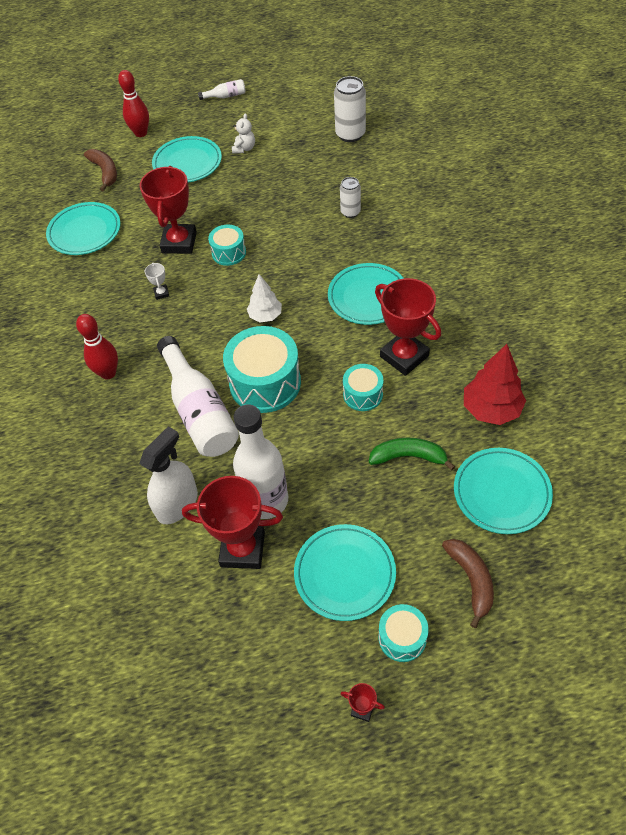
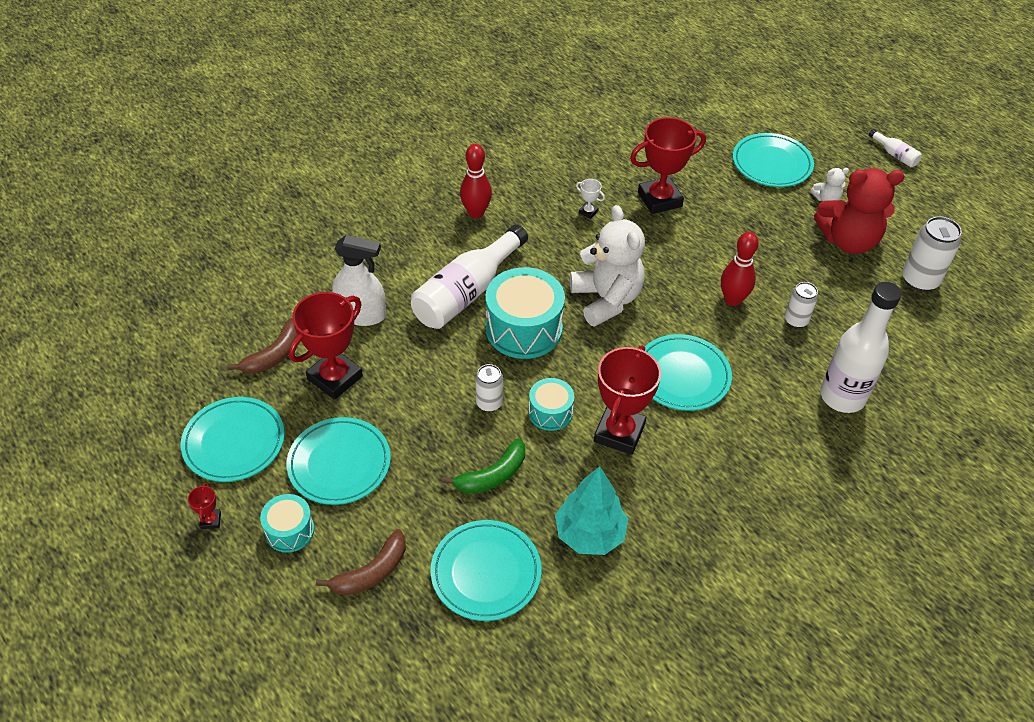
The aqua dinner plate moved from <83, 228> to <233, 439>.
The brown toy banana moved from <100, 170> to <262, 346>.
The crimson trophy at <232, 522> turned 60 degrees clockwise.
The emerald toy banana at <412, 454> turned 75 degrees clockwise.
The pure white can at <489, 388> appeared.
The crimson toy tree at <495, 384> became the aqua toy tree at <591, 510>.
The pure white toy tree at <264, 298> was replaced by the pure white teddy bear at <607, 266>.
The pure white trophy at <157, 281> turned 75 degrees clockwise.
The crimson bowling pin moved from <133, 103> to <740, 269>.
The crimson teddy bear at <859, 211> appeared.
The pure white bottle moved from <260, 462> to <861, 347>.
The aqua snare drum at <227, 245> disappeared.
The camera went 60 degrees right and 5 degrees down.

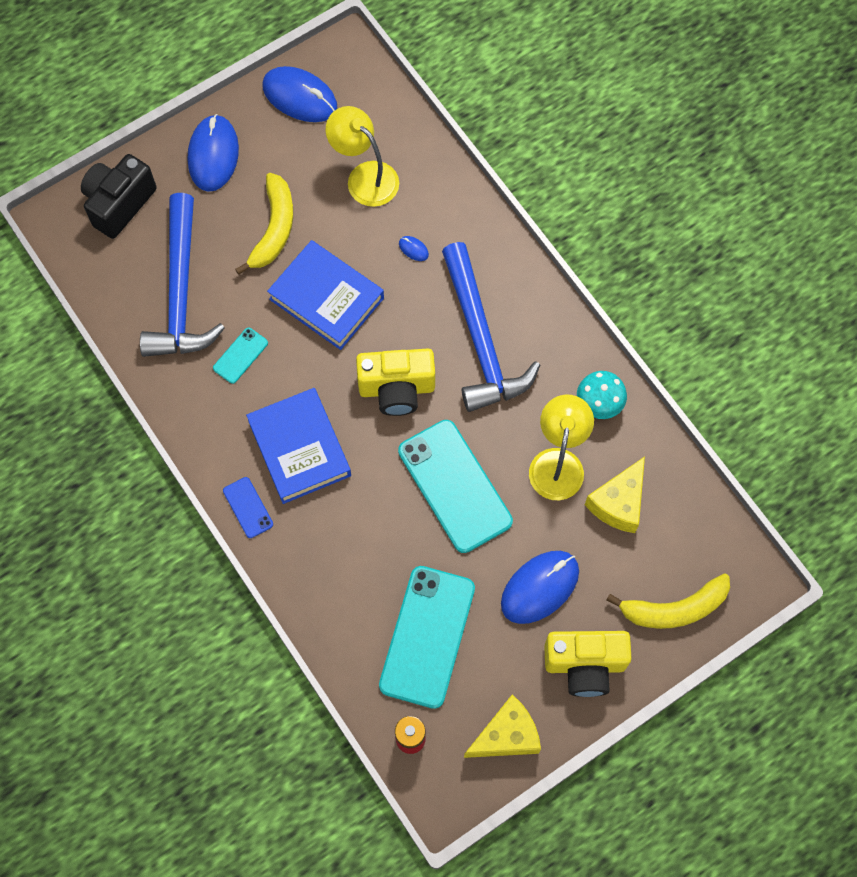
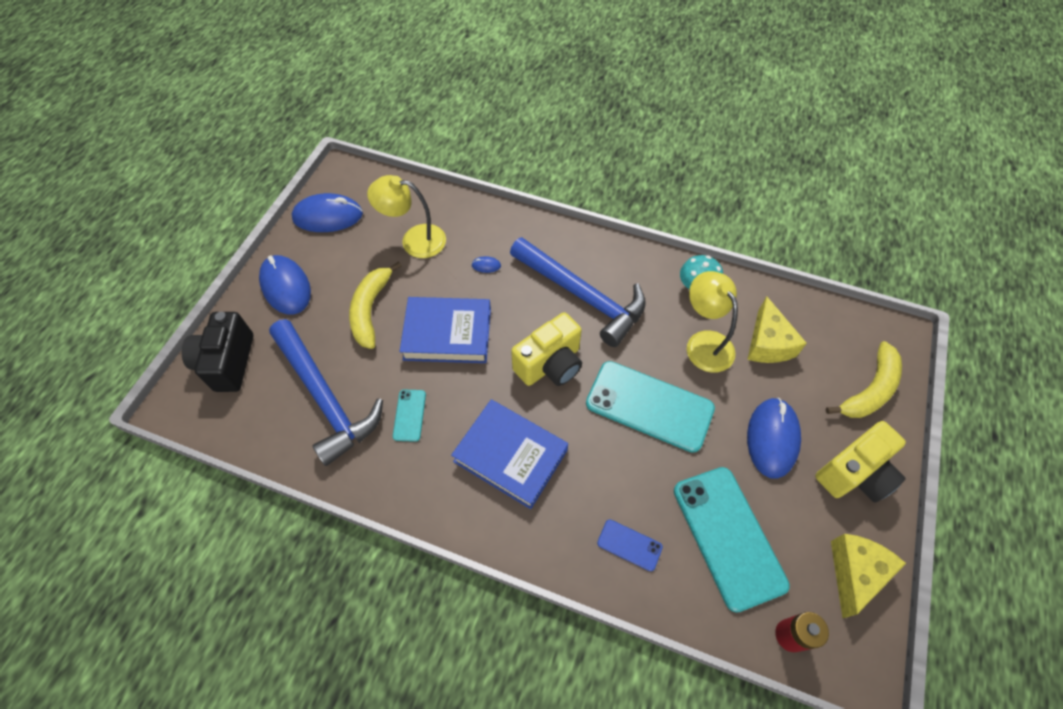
The yellow toy banana at <264, 224> turned 150 degrees counterclockwise.
The cobalt smartphone moved from <248, 507> to <630, 545>.
The camera went 35 degrees left and 10 degrees down.

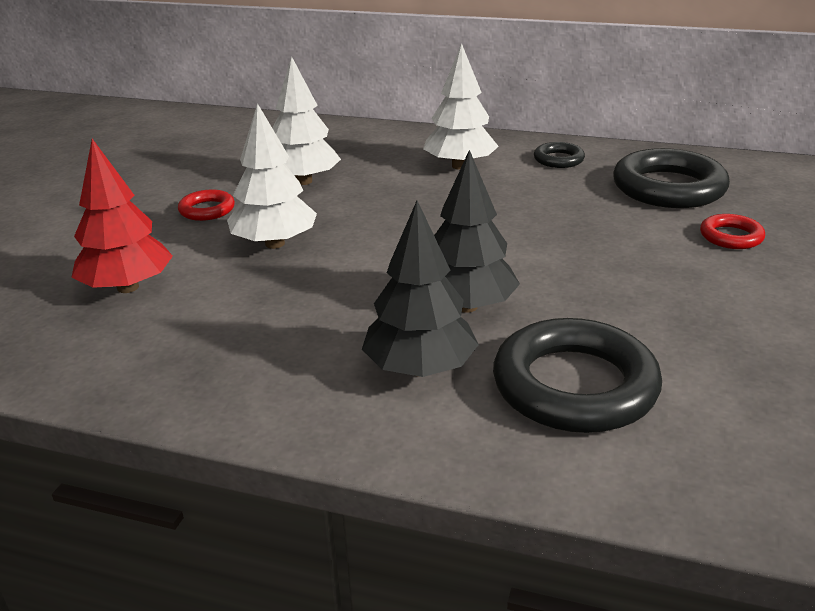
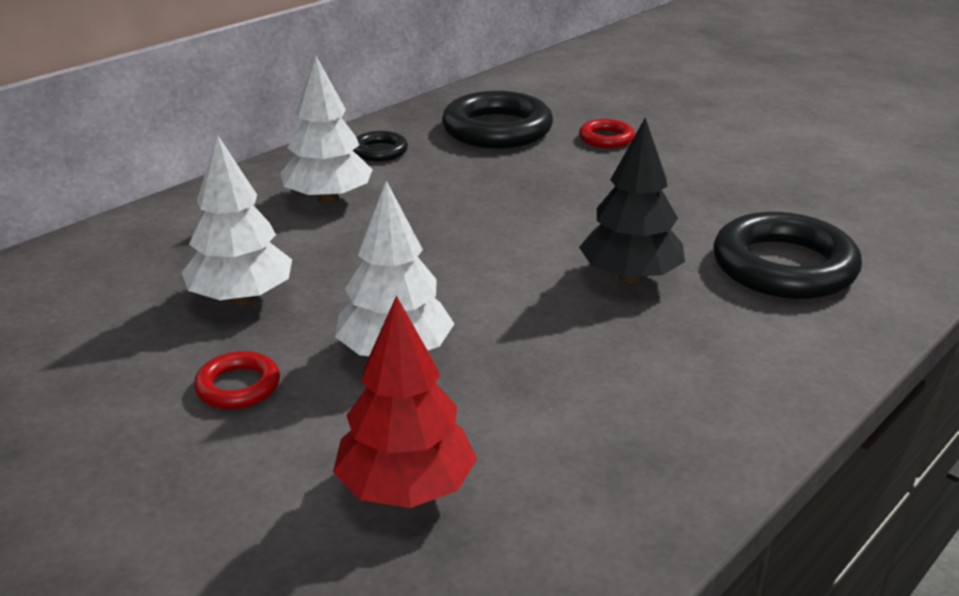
The ebony toy tree at <420, 289> disappeared.
The camera went 65 degrees left and 0 degrees up.

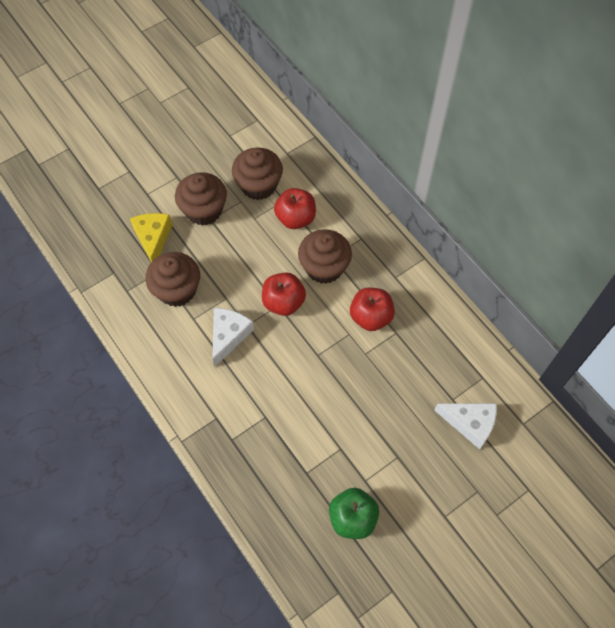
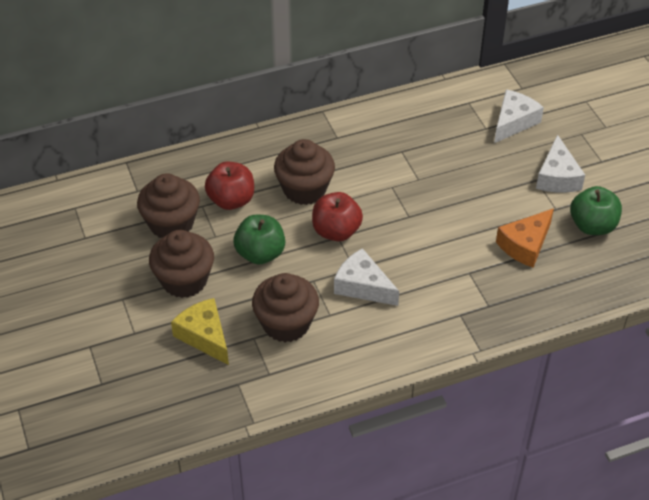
The yellow cheese wedge at <151, 237> turned 45 degrees clockwise.
The emerald apple fruit at <259, 240> appeared.
The orange cheese wedge at <525, 238> appeared.
The pure white cheese wedge at <560, 163> appeared.
The crimson apple fruit at <372, 309> disappeared.
The camera went 75 degrees left and 15 degrees down.

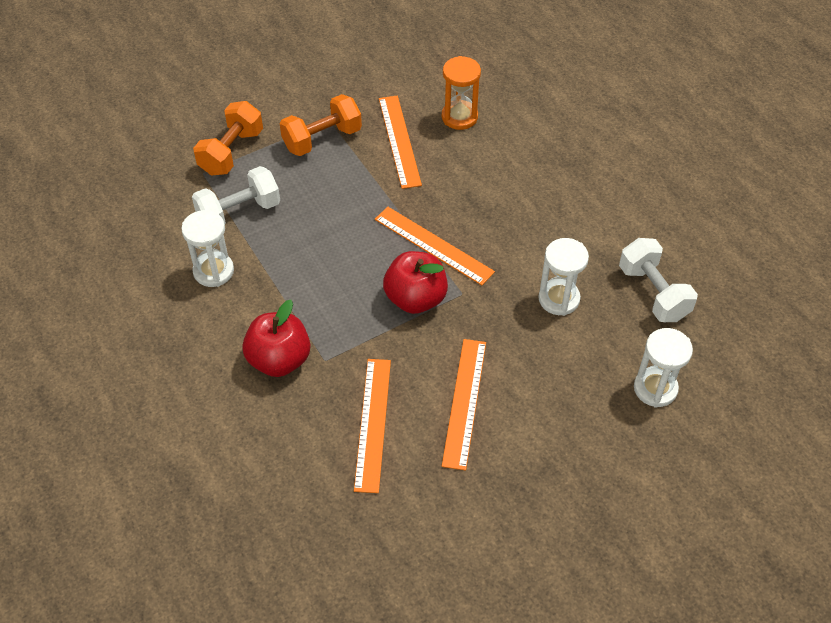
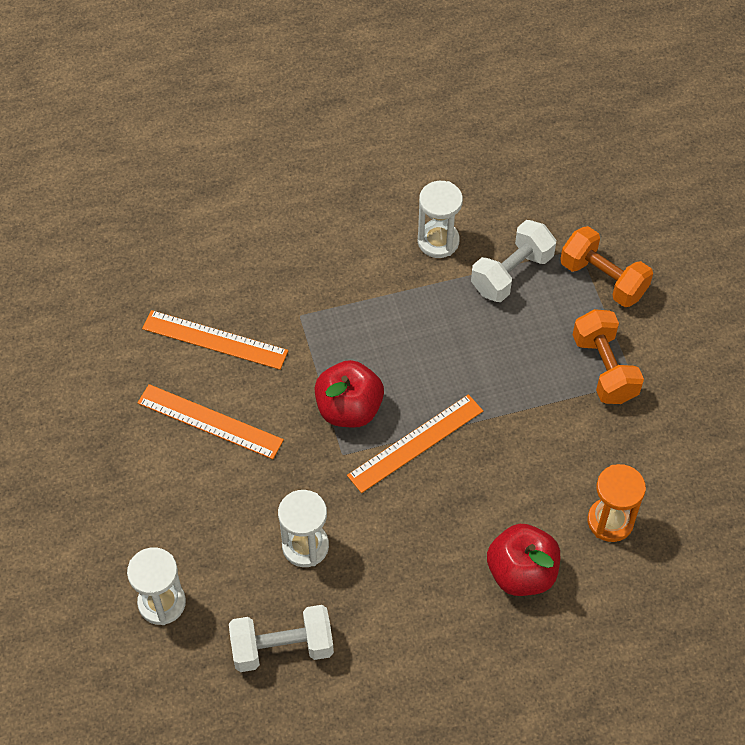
The pure white free weight at <236, 195> turned 60 degrees clockwise.
The crimson apple fruit moved from <276, 338> to <523, 560>.
The orange ruler at <400, 142> disappeared.
The camera went 105 degrees right and 5 degrees up.

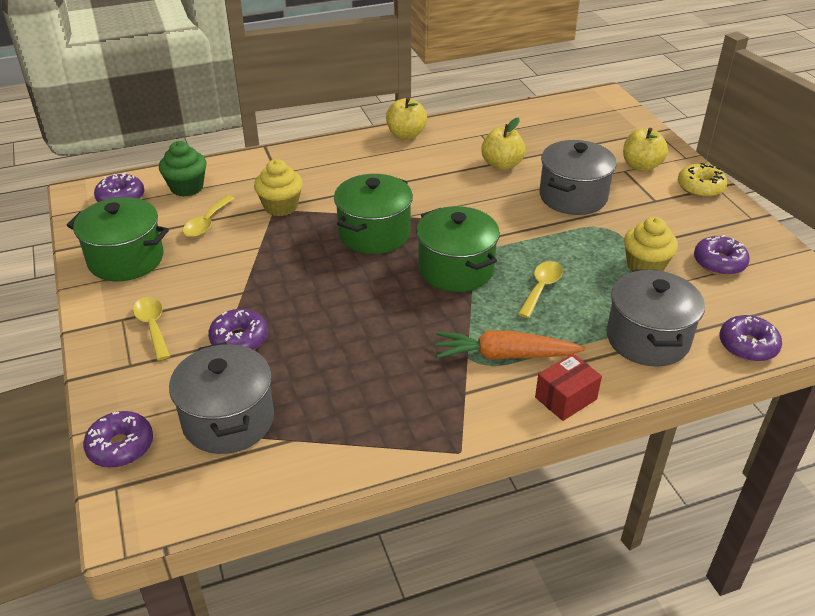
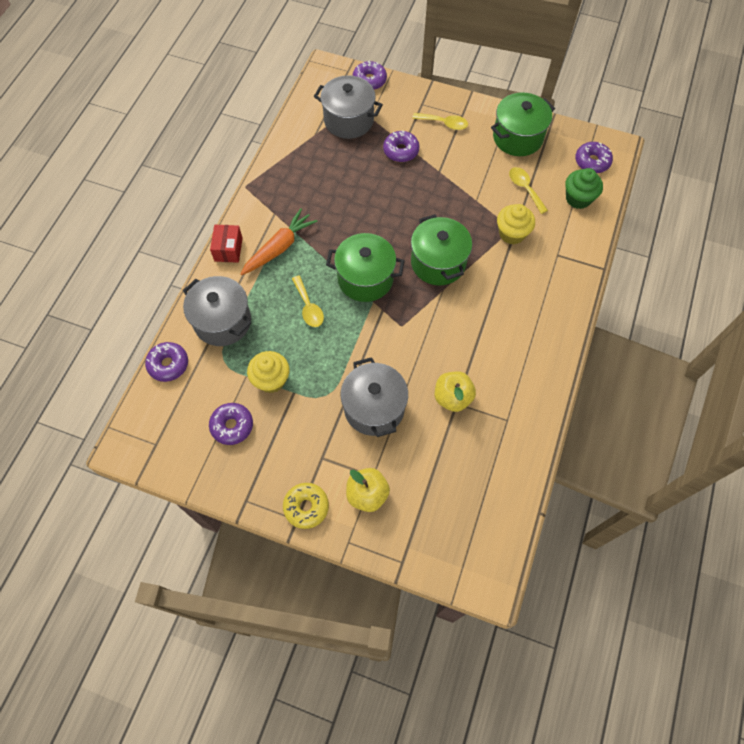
The yellow apple fruit at <406, 118> disappeared.
The camera went 130 degrees right and 25 degrees up.

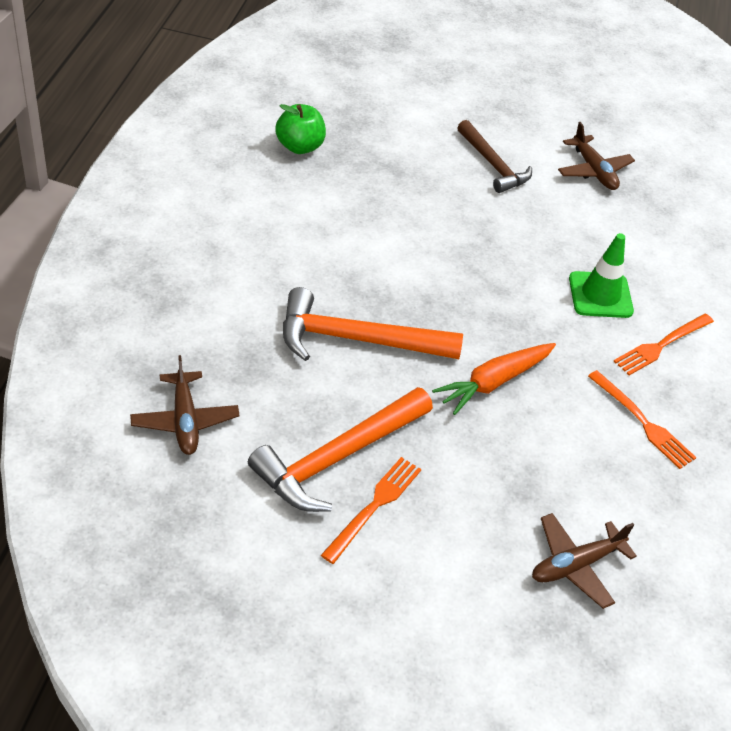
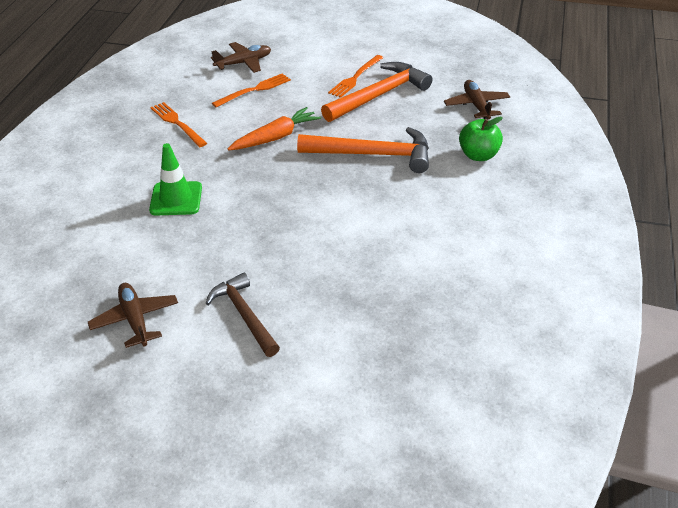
The orange table fork moved from <664, 344> to <251, 90>.
The emerald apple fruit moved from <300, 129> to <481, 139>.
The camera went 175 degrees left and 5 degrees down.

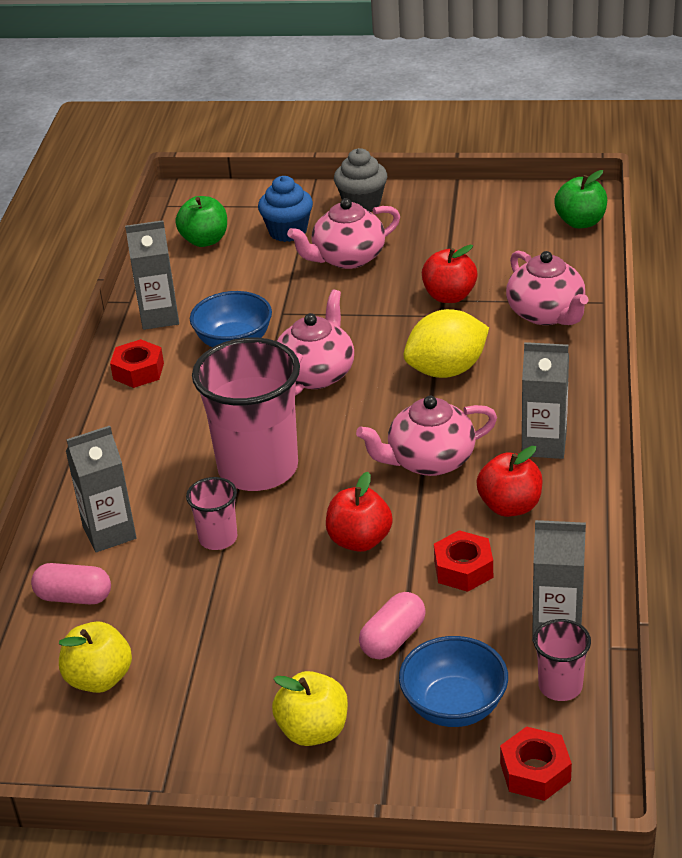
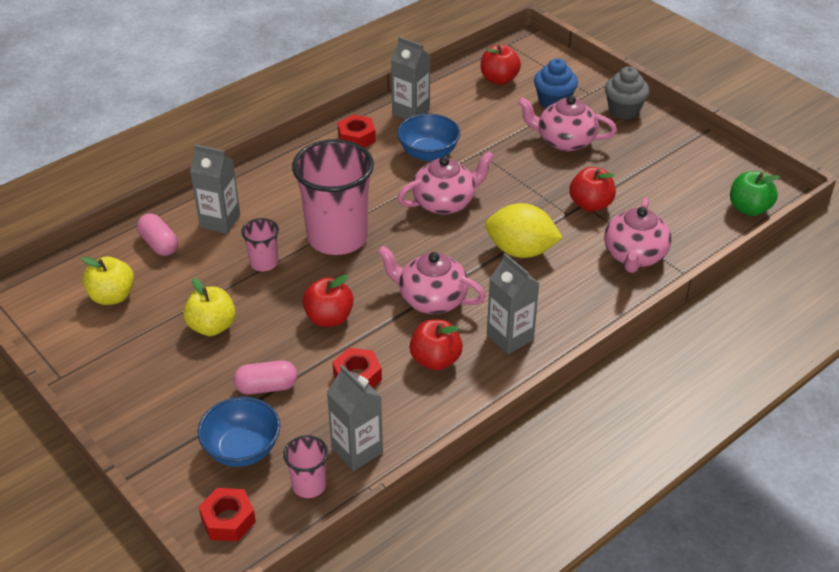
The yellow apple fruit moved from <310, 708> to <209, 307>.
The emerald apple fruit at <201, 221> became the crimson apple fruit at <501, 65>.
The camera went 40 degrees right and 5 degrees up.

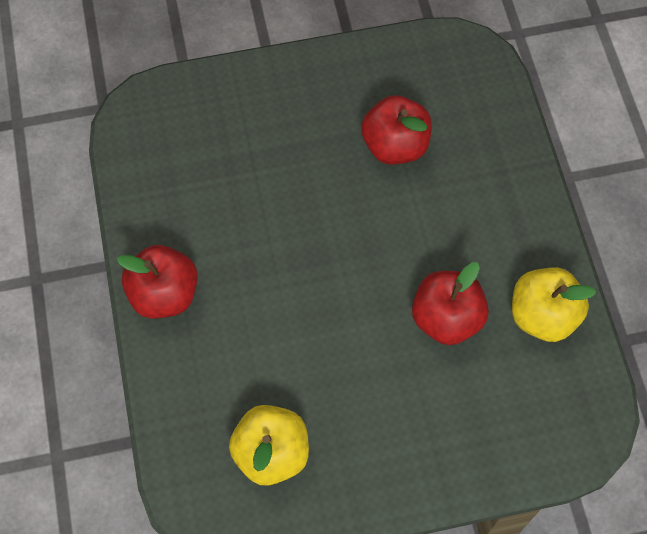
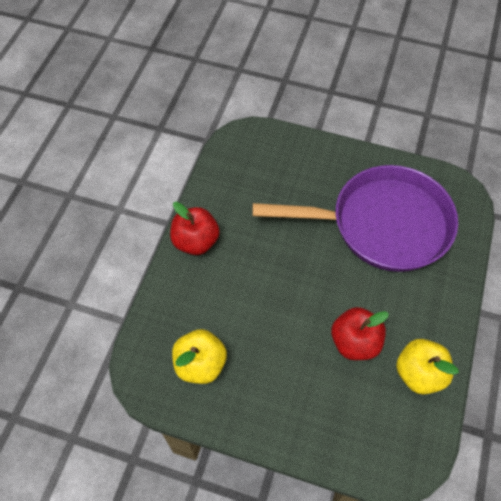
The crimson apple fruit at <396, 130> was replaced by the violet skillet at <355, 218>.
The camera went 30 degrees right and 5 degrees down.

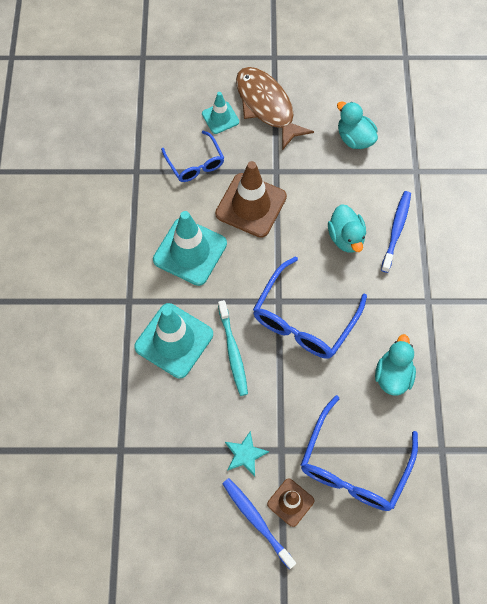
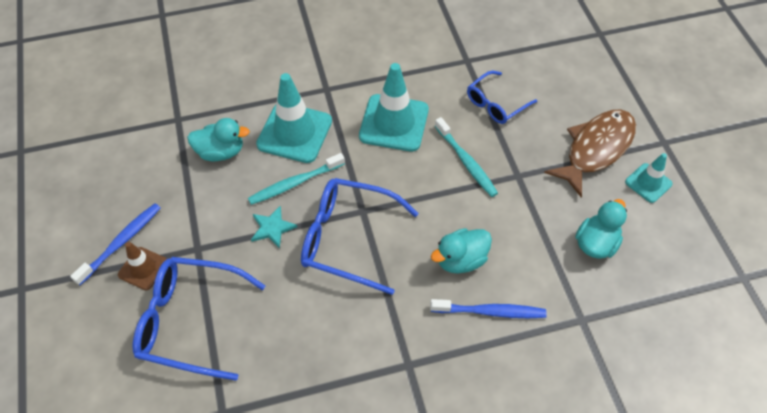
The aqua rubber duck moved from <395, 365> to <218, 139>.
The aqua star moved from <247, 453> to <274, 227>.
The brown safety cone at <251, 199> was replaced by the aqua toothbrush at <466, 157>.
The aqua safety cone moved from <220, 113> to <649, 178>.
The camera went 75 degrees right and 10 degrees down.

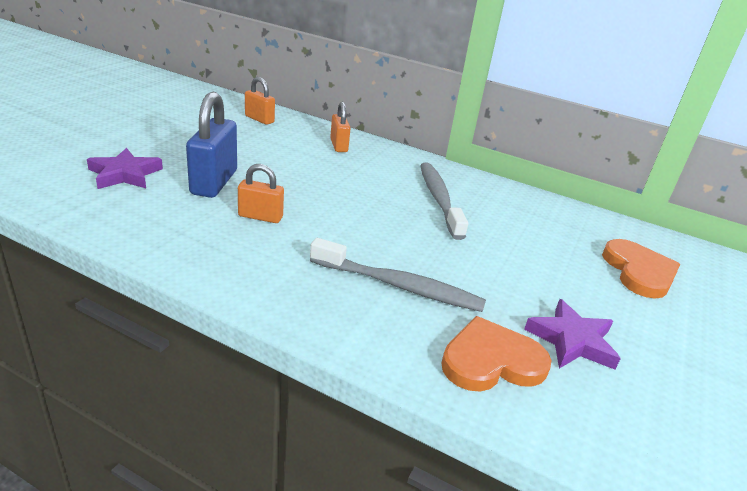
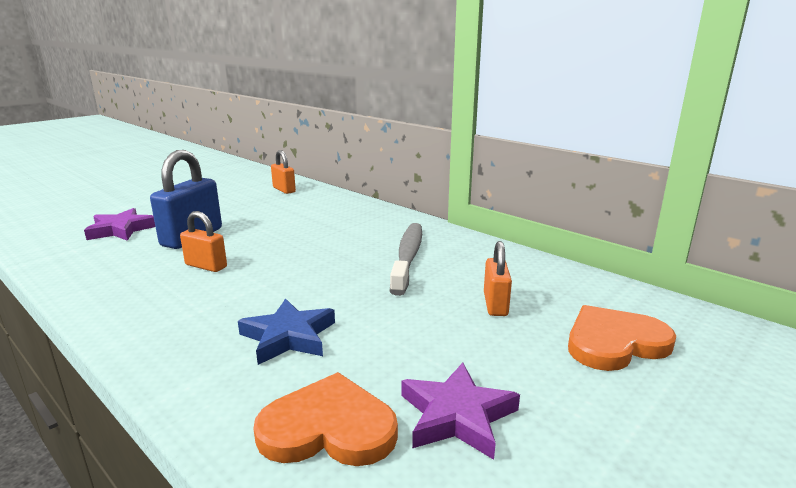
The grey toothbrush at <398, 275> was replaced by the cobalt star at <286, 331>.
The orange lock moved from <340, 127> to <498, 278>.
The orange heart shape at <641, 269> turned 120 degrees counterclockwise.
The camera went 20 degrees right and 10 degrees down.

